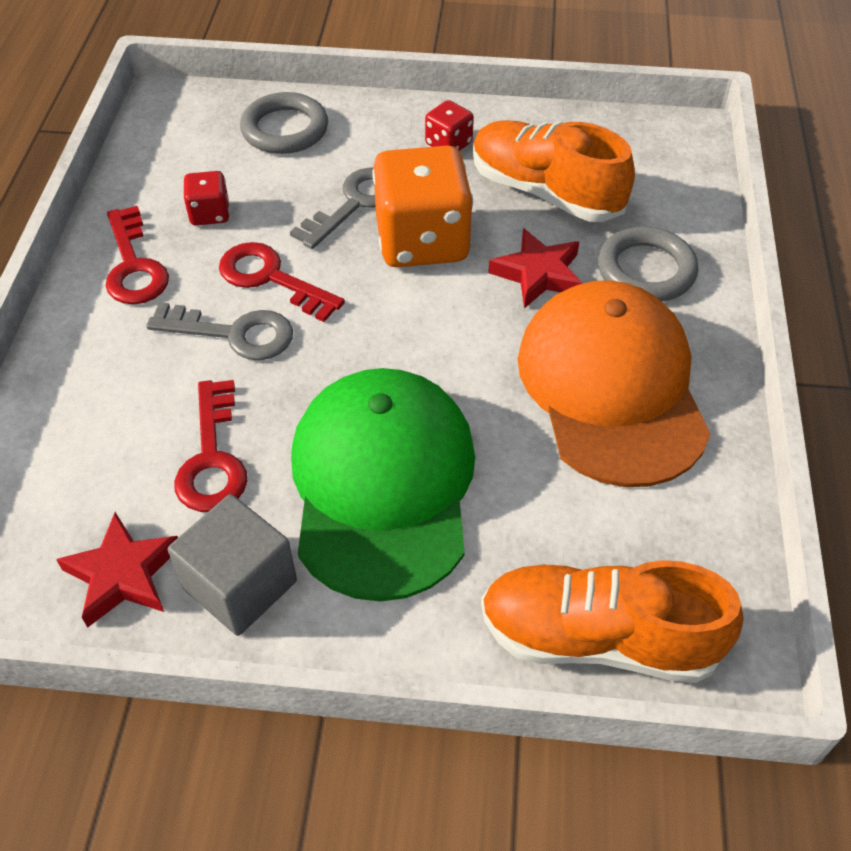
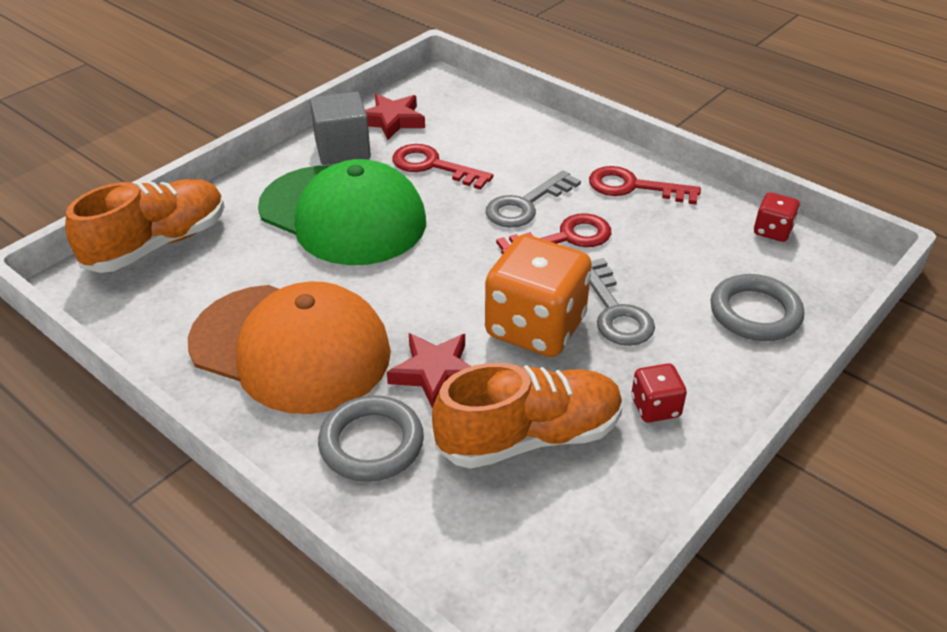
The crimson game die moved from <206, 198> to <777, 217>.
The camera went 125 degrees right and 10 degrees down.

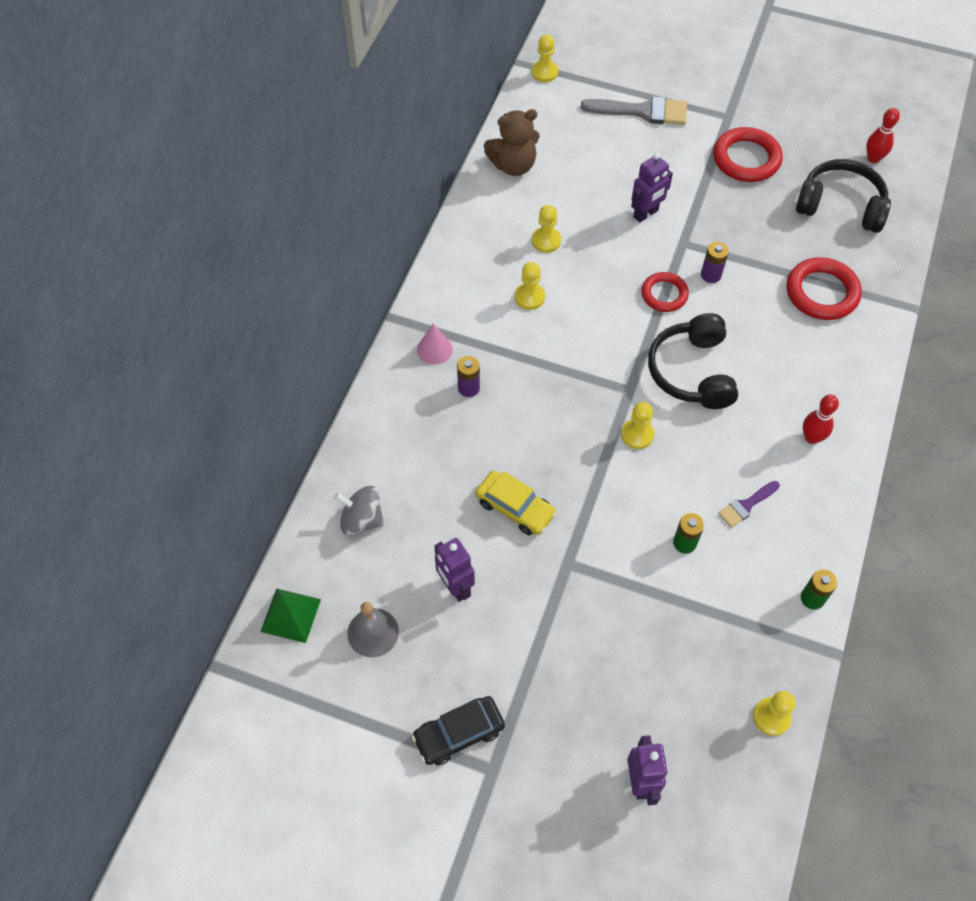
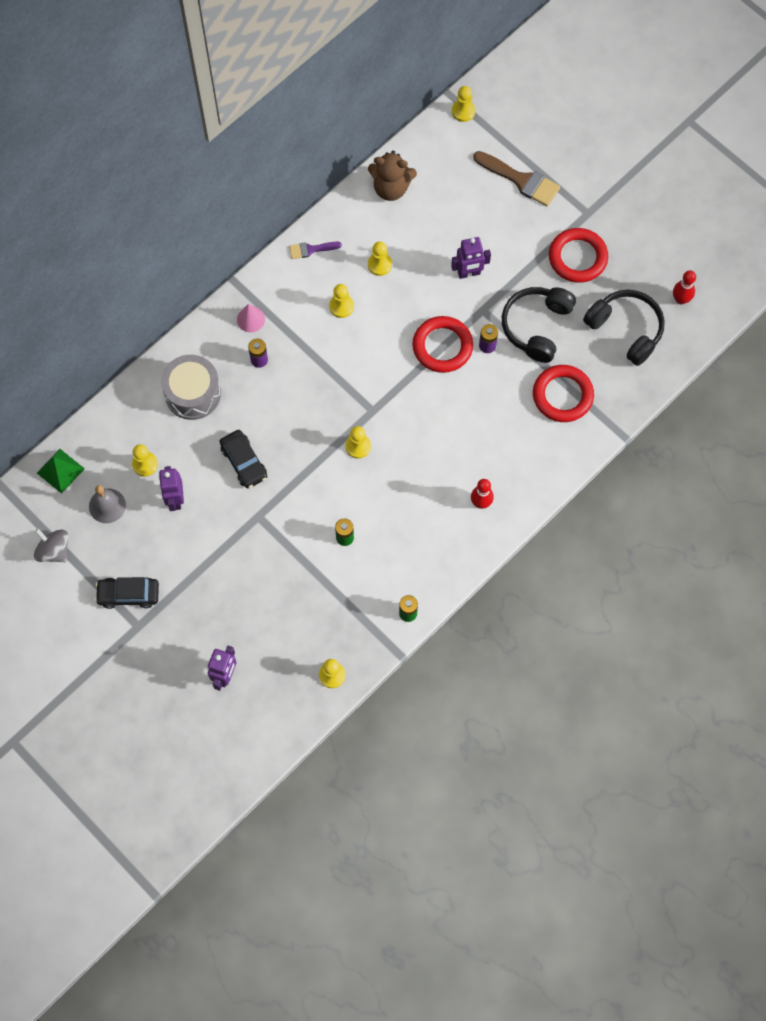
The grey spinning top moved from <359, 510> to <51, 545>.
The yellow game pawn at <145, 460> appeared.
The grey snare drum at <191, 387> appeared.
The yellow automobile at <516, 502> became the ebony automobile at <243, 459>.
The violet paintbrush moved from <749, 504> to <315, 250>.
The crimson hoop at <665, 292> changed to 1.57 times the size.
The grey paintbrush at <634, 110> became the brown paintbrush at <516, 179>.
The ebony over-ear headphones moved from <693, 361> to <539, 325>.
The camera went 25 degrees right and 10 degrees up.

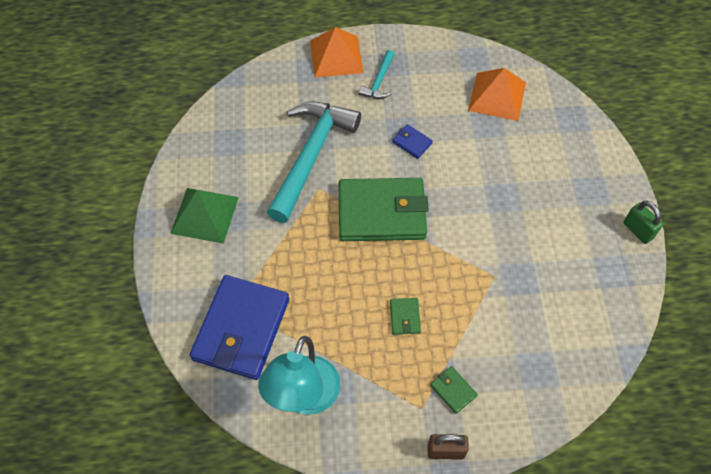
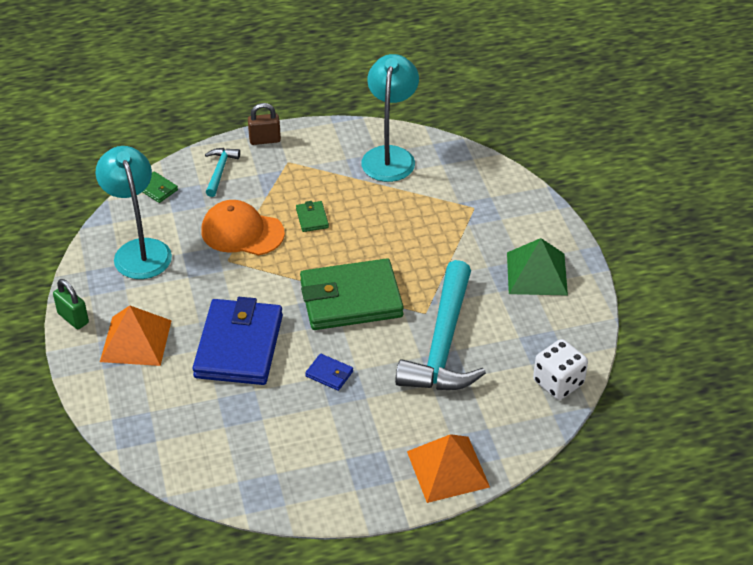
The aqua lamp at <134, 212> appeared.
The orange pyramid shape moved from <497, 94> to <136, 335>.
The emerald billfold moved from <454, 390> to <160, 187>.
The cobalt billfold moved from <239, 327> to <237, 341>.
The orange cap at <243, 227> appeared.
The aqua carpenter's hammer moved from <377, 74> to <222, 172>.
The pure white game die at <560, 369> appeared.
The camera went 170 degrees right and 15 degrees down.

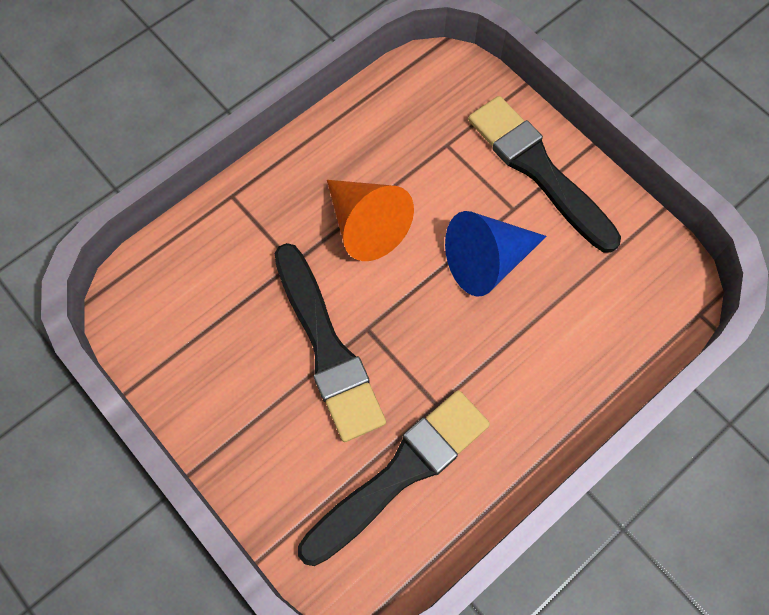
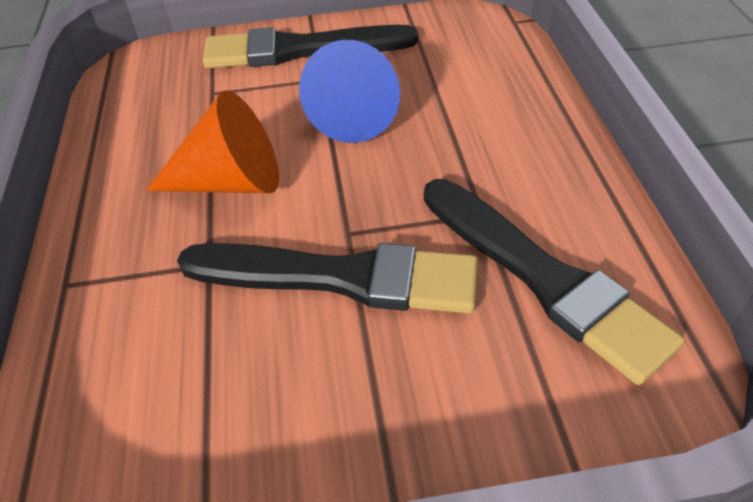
The ebony paintbrush at <394, 478> turned 150 degrees clockwise.
The camera went 55 degrees left and 20 degrees down.

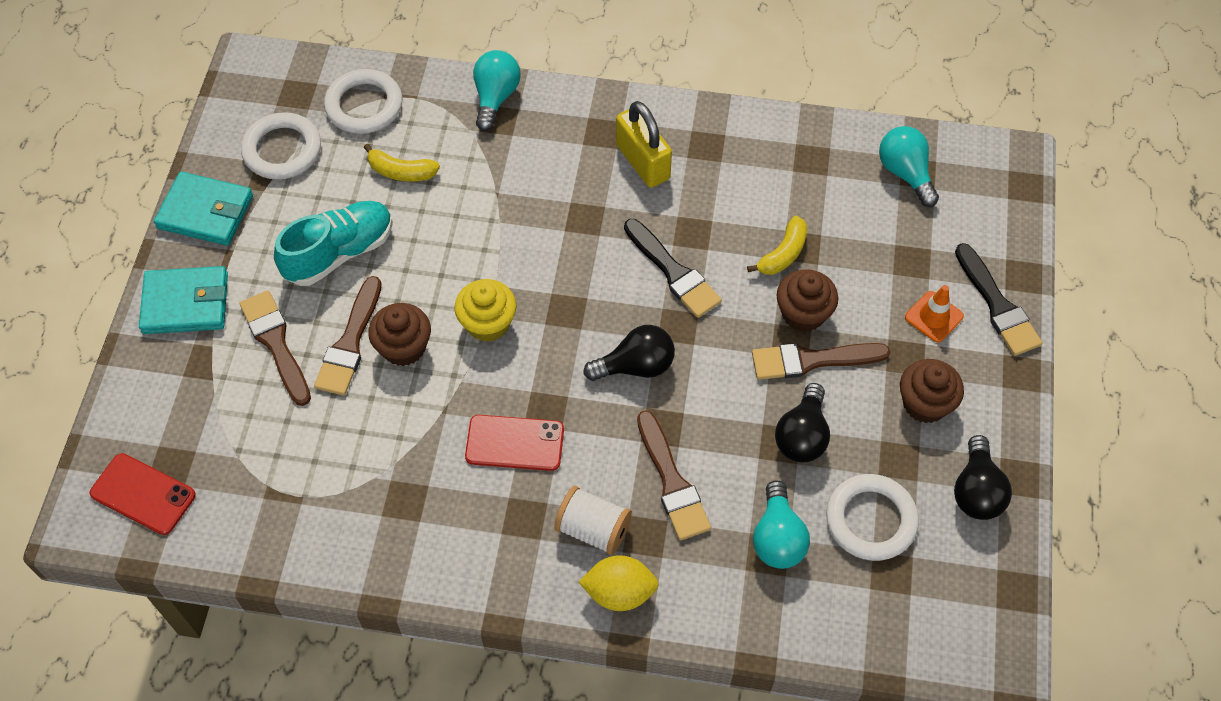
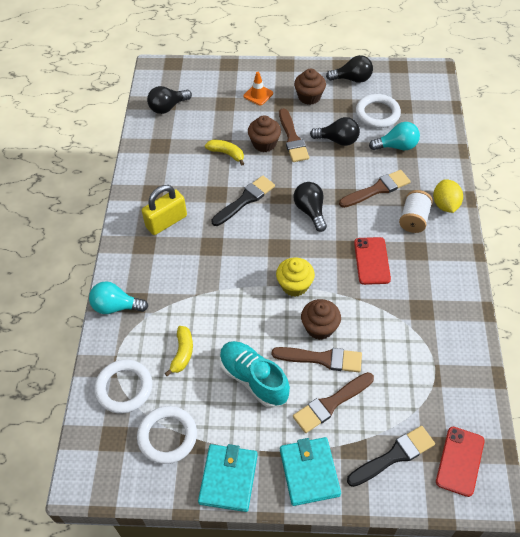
The aqua bulb at <909, 166> became the ebony bulb at <169, 100>.
The ebony paintbrush moved from <998, 299> to <391, 456>.
The camera went 95 degrees left and 5 degrees down.

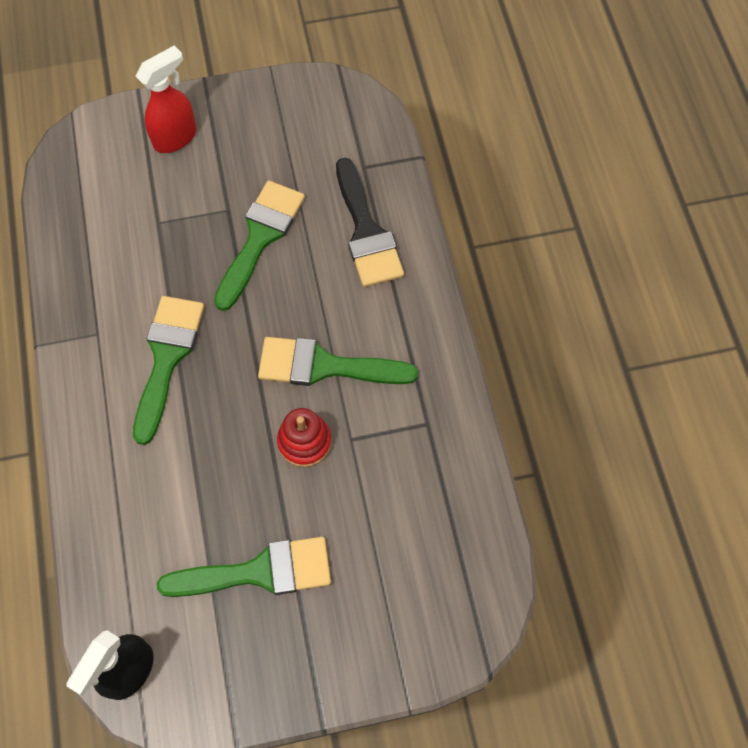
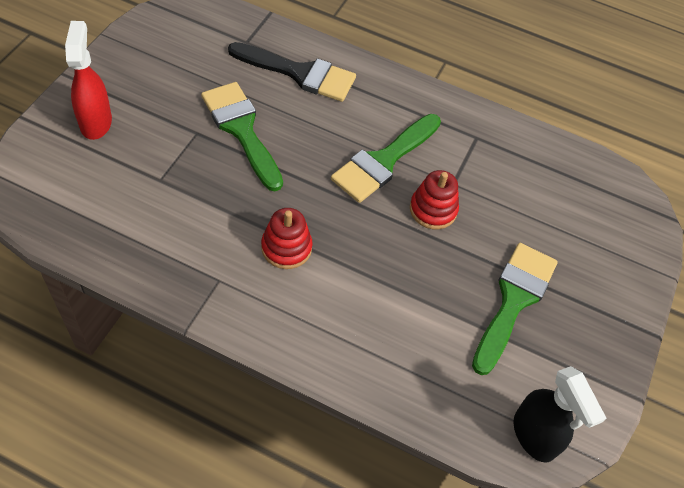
The emerald paintbrush at <168, 370> was replaced by the crimson stacking toy at <286, 238>.
The camera went 60 degrees left and 10 degrees down.

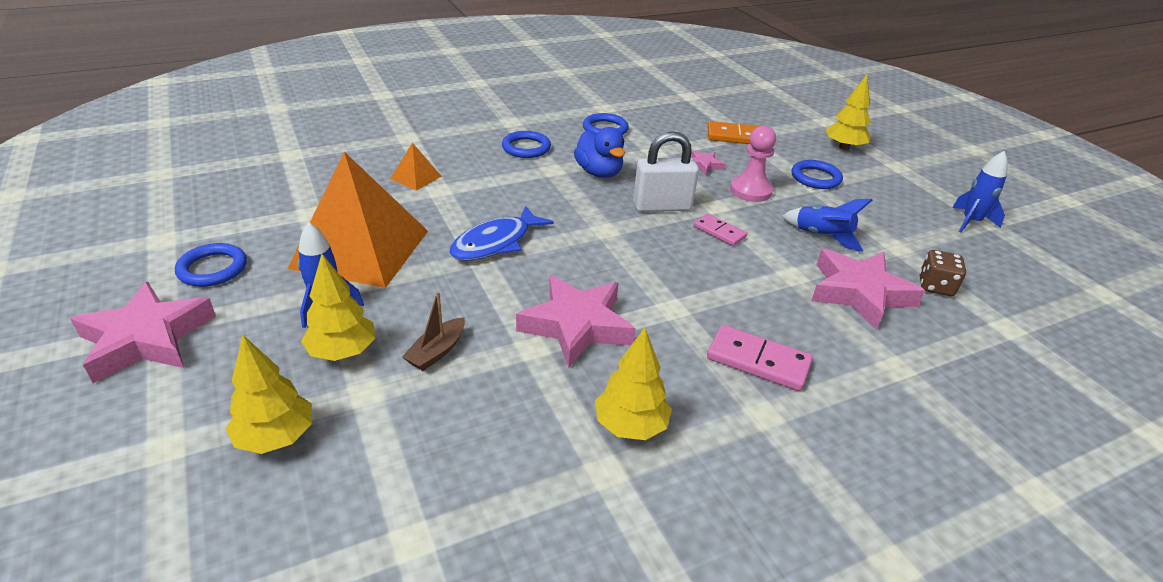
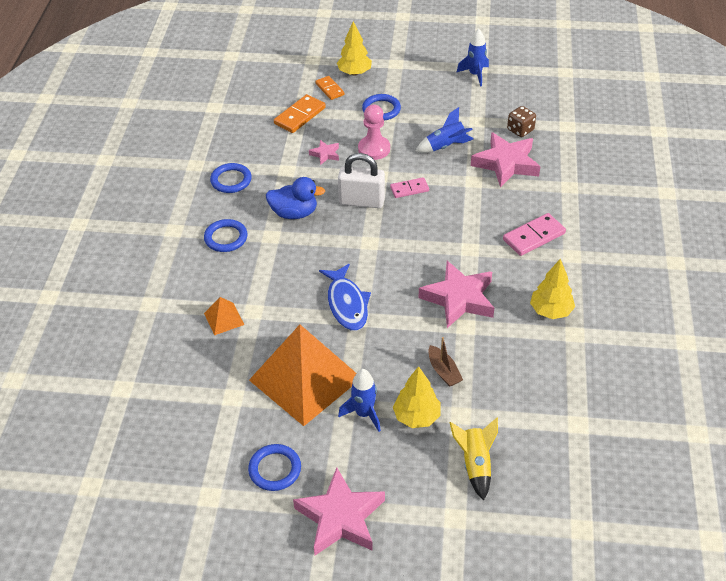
The orange domino piece at <330, 88> appeared.
The pure white lock at <666, 171> turned 75 degrees clockwise.
The yellow toy tree at <269, 394> was replaced by the yellow spaceship at <473, 459>.
The camera went 55 degrees left and 10 degrees up.

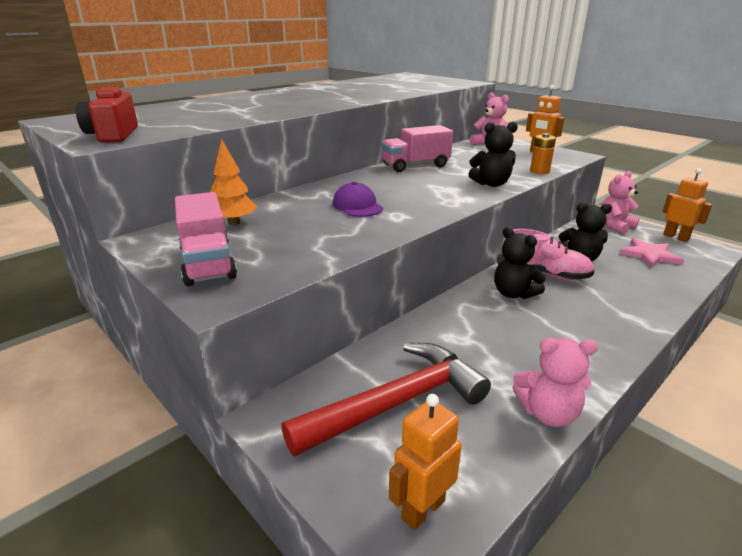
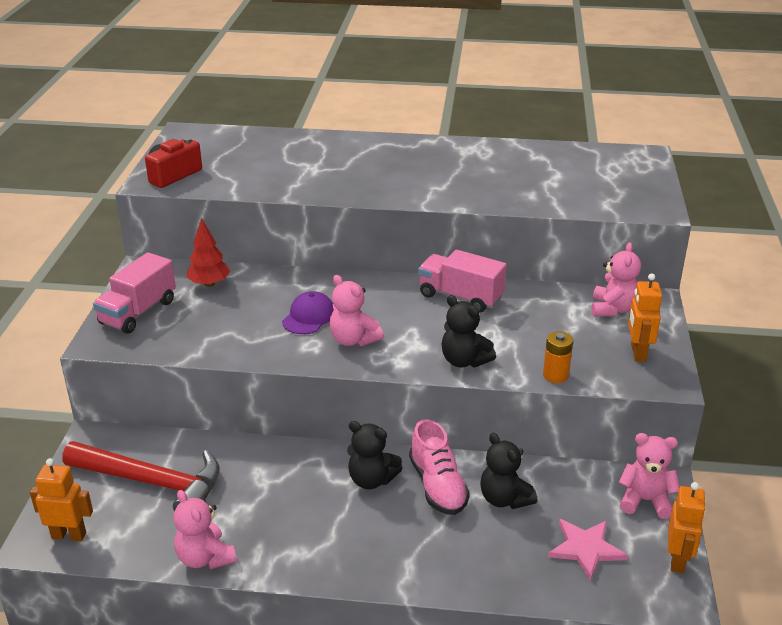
The orange toy tree at <233, 182> became the crimson toy tree at <208, 252>.
The rose-pink teddy bear at <356, 310> appeared.
The ebony teddy bear at <520, 263> turned 75 degrees counterclockwise.
The camera went 50 degrees right and 5 degrees up.

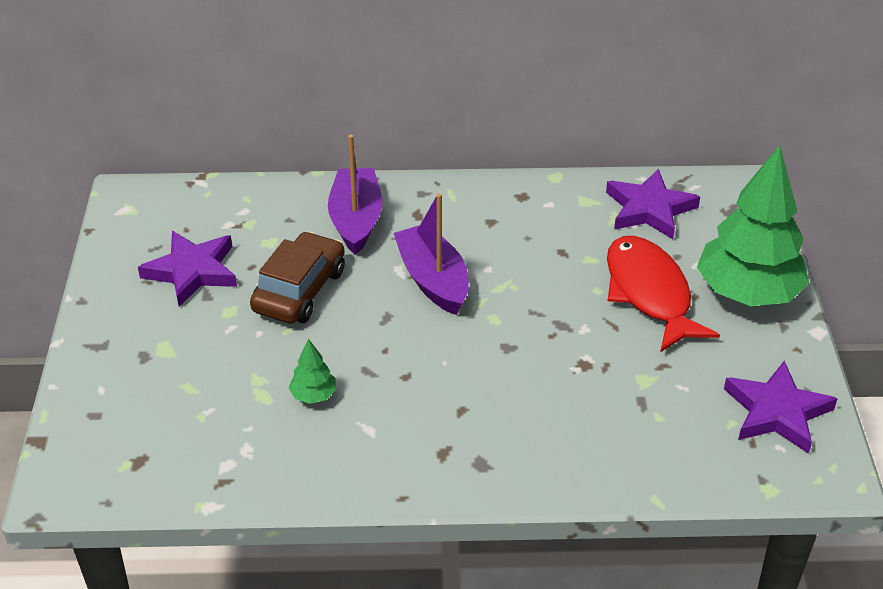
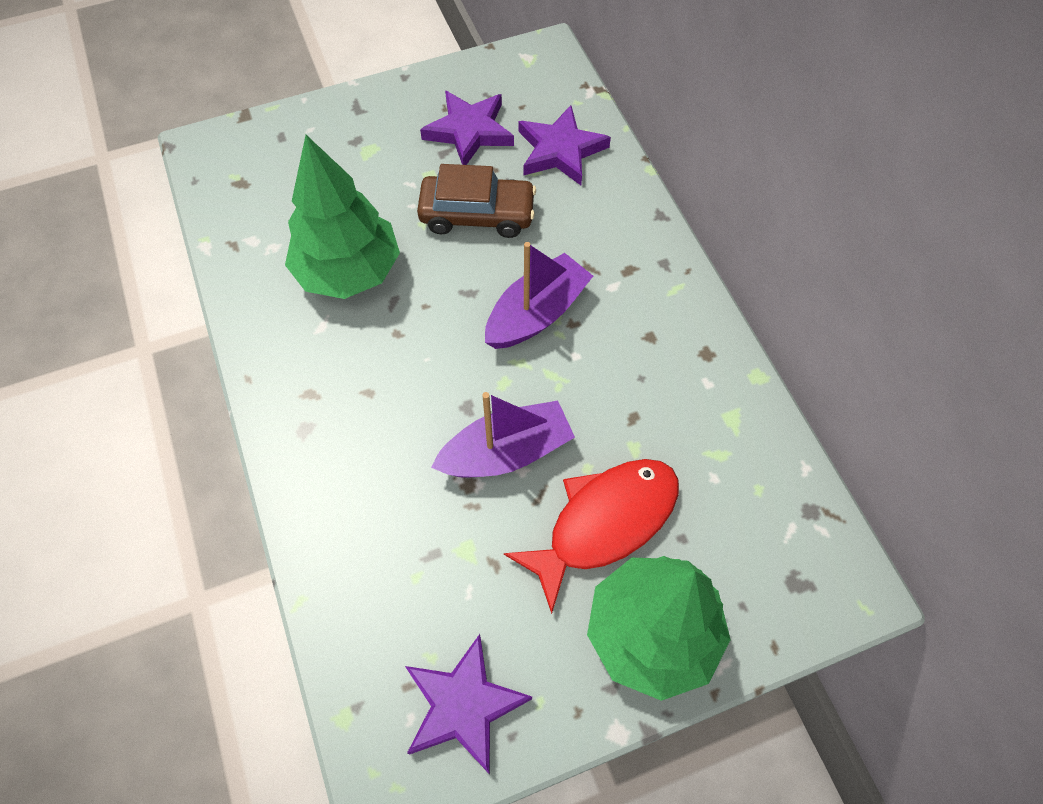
The emerald toy tree at <312, 371> changed to 2.46 times the size.
The violet toy boat moved from <355, 194> to <503, 435>.
The violet star moved from <653, 204> to <565, 145>.
The camera went 70 degrees right and 20 degrees up.

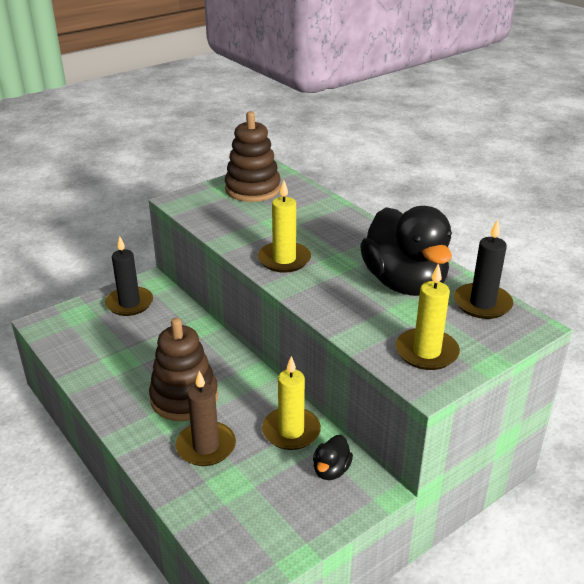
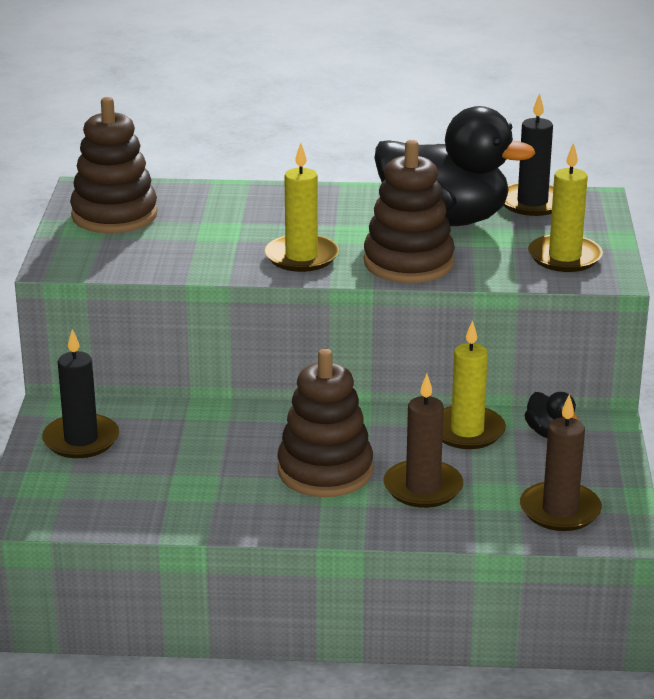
The brown stacking toy at <409, 211> appeared.
The brown pillar candle at <561, 462> appeared.
The camera went 50 degrees left and 5 degrees down.

